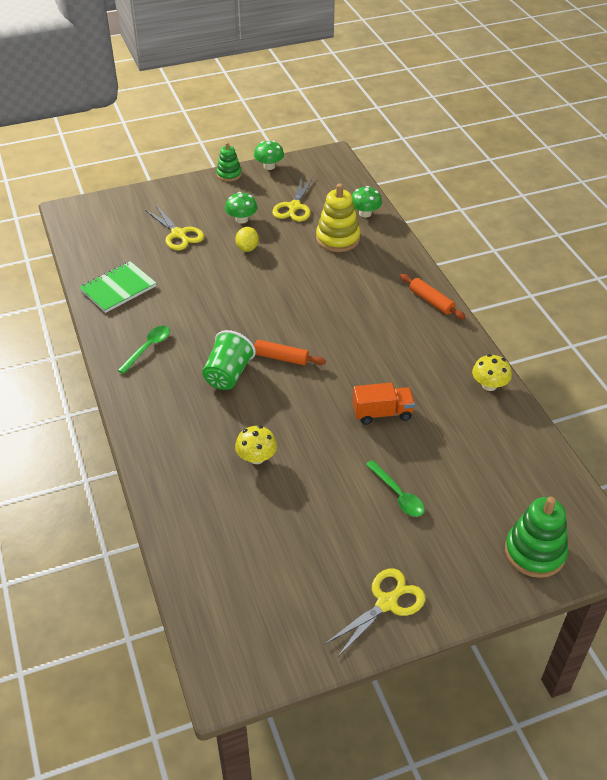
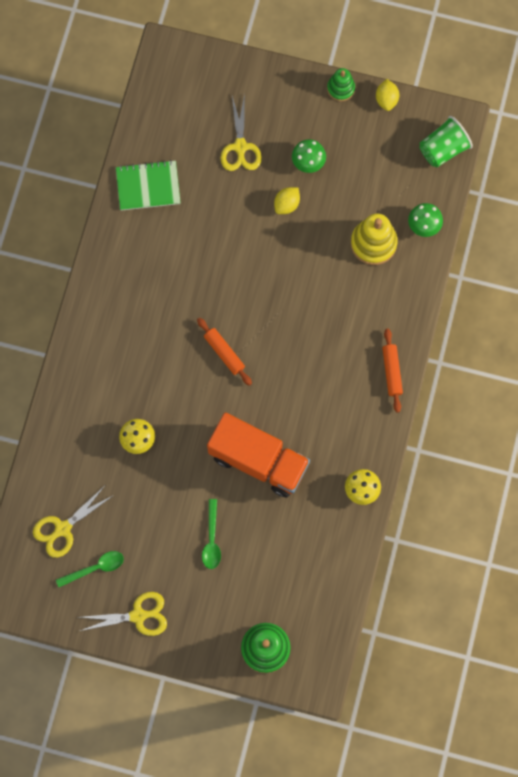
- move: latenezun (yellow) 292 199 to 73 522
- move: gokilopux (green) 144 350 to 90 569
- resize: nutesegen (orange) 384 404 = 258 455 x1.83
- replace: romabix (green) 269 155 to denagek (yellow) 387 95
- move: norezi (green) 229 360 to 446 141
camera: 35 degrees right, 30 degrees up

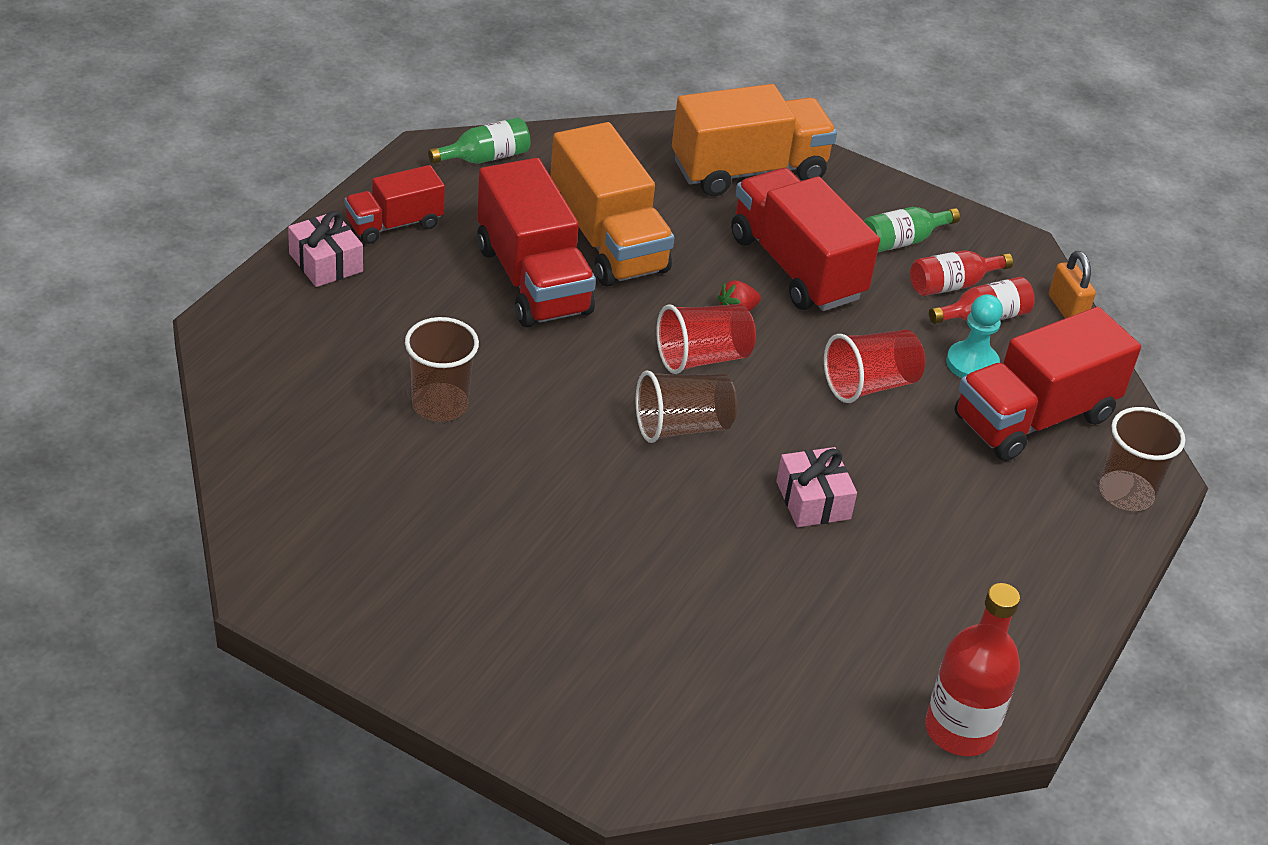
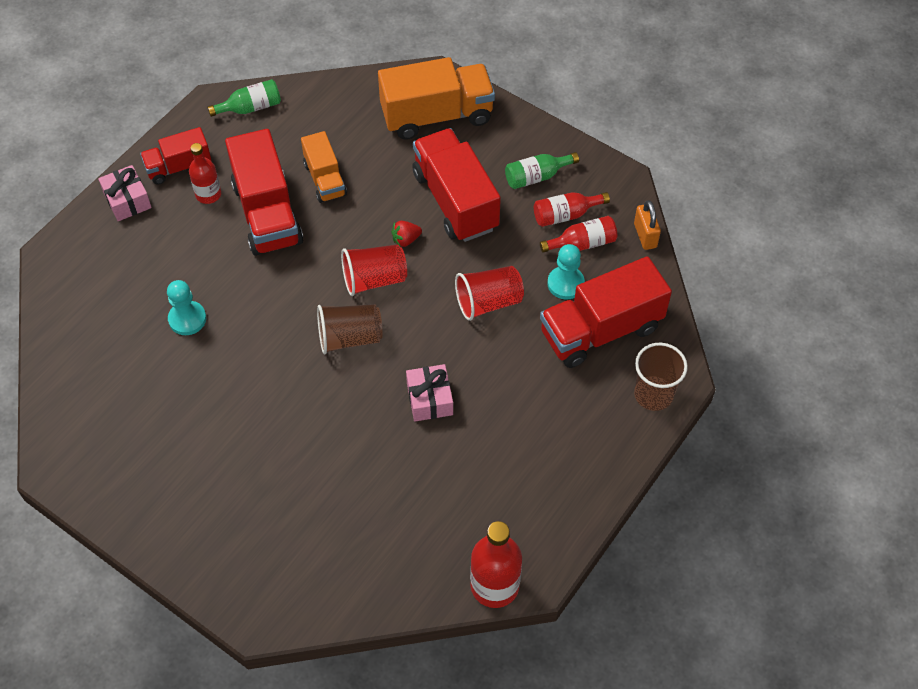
- replace: norezi (brown) 442 369 to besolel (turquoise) 186 307
- insert: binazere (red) 205 173
- resize: nutesegen (orange) 612 204 = 324 167 x0.58
camera: 10 degrees right, 15 degrees up

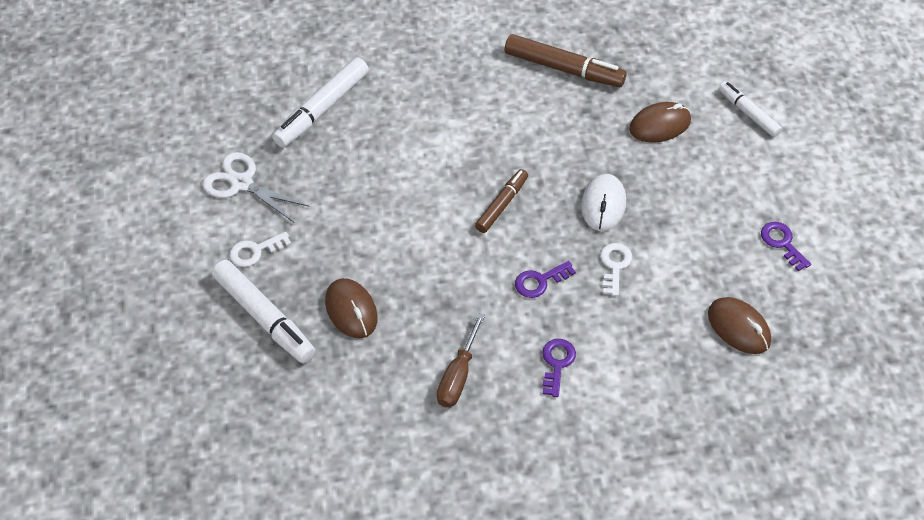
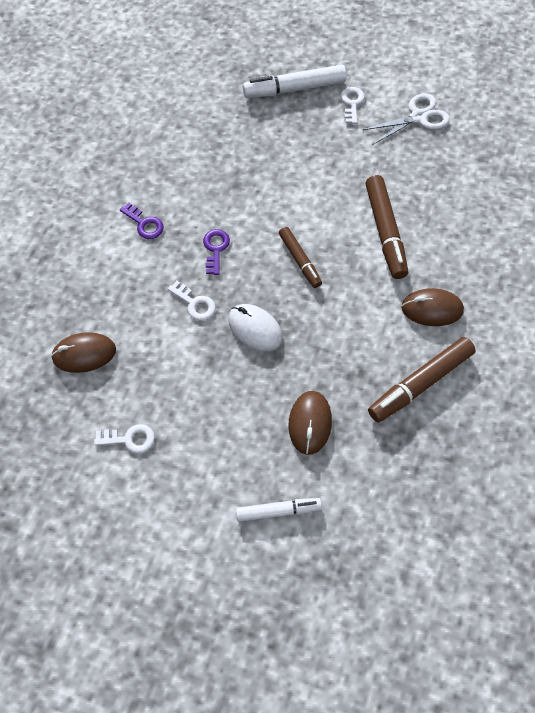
- recolor: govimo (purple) 786 246 to govimo (white) 124 438
- insert: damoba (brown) 387 227
- move: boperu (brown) 351 308 to 432 307
- delete: damoba (white) 320 102
- delete: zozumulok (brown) 461 360
camera: 120 degrees right, 10 degrees up

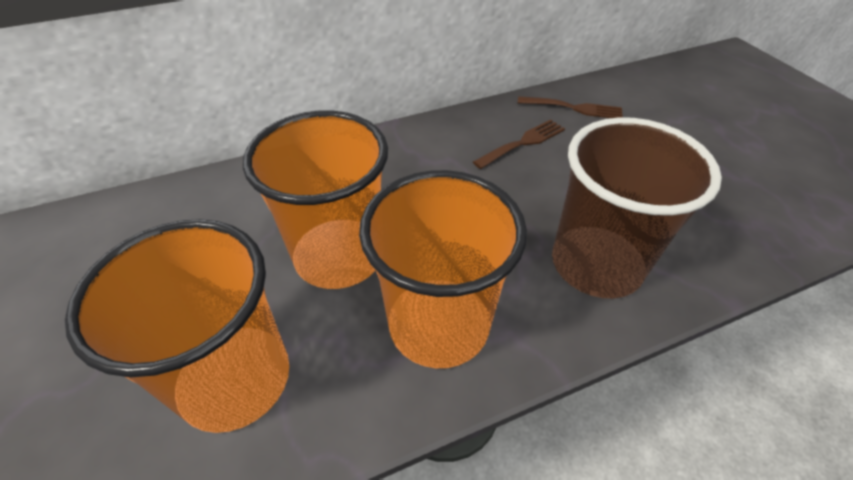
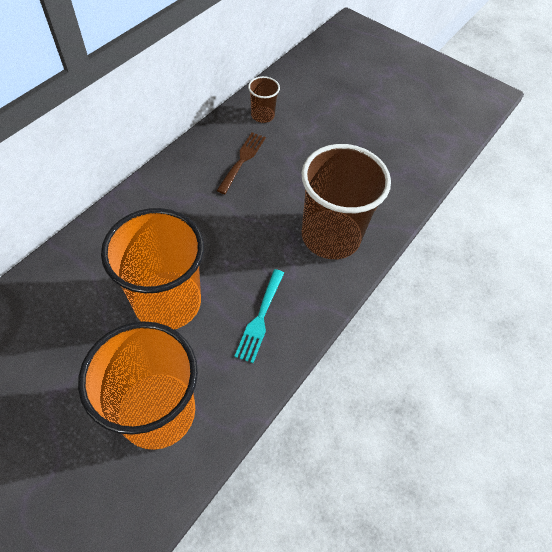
- replace: norezi (orange) 443 269 to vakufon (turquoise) 259 316
- replace: vakufon (brown) 570 107 to norezi (brown) 264 99
camera: 35 degrees left, 10 degrees up

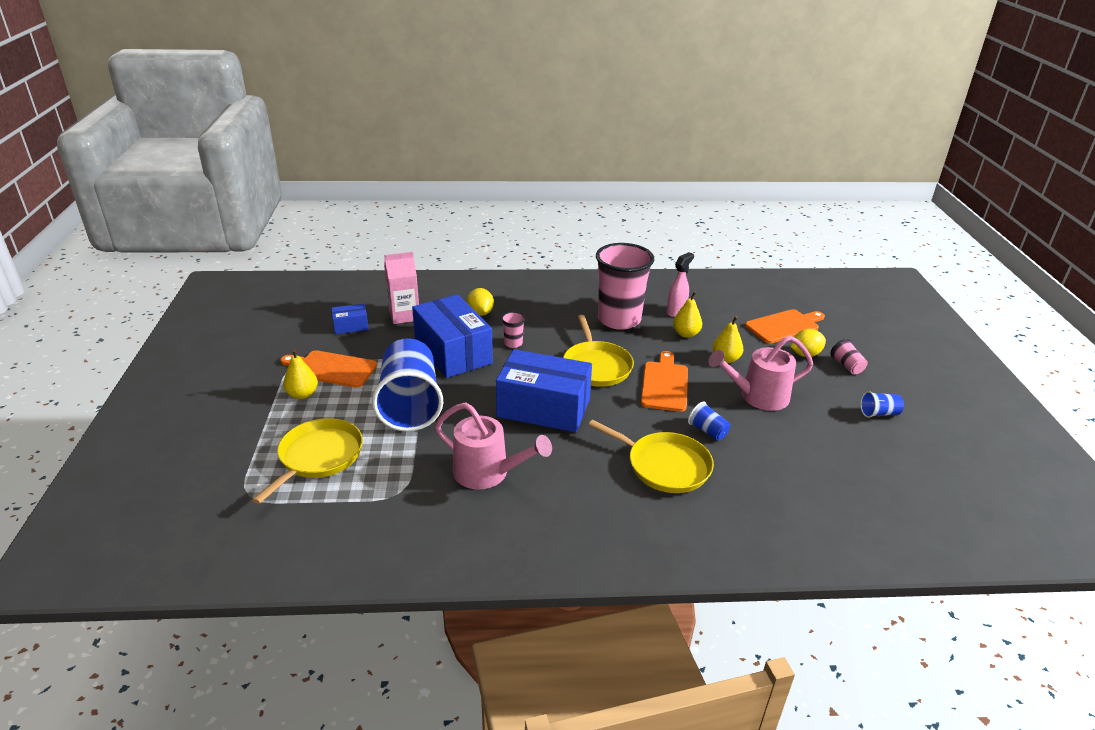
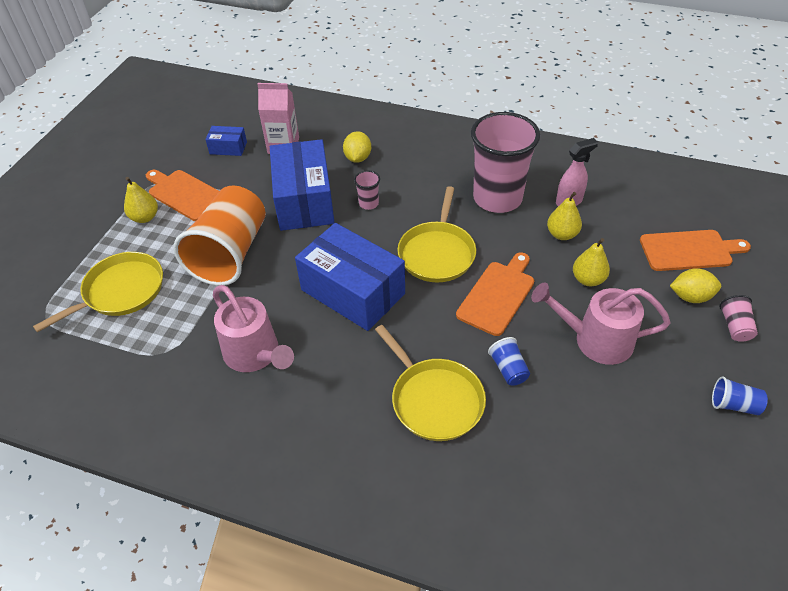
- recolor: norezi (blue) 407 385 to norezi (orange) 219 236
camera: 25 degrees right, 15 degrees up

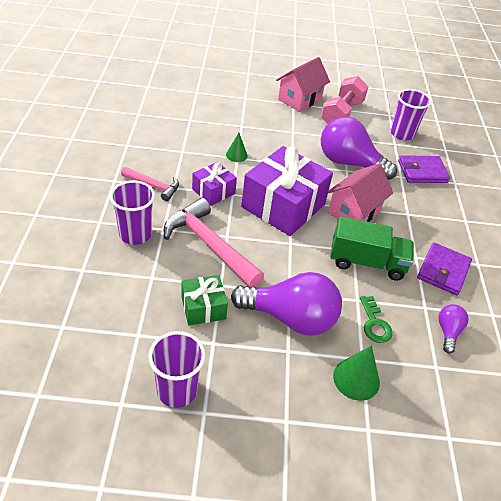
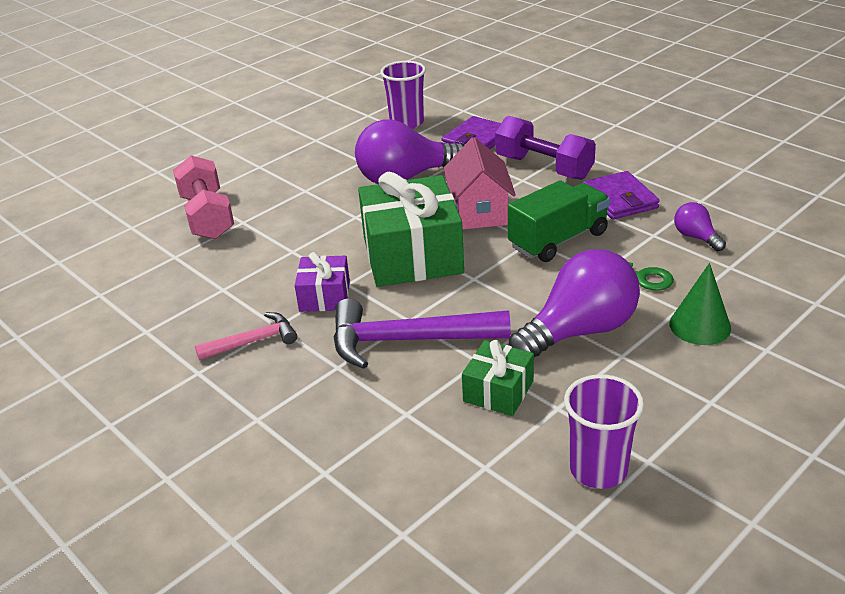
- move: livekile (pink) 344 100 to 203 197
- recolor: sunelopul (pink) 214 242 to sunelopul (purple) 422 333
- recolor: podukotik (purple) 287 191 to podukotik (green) 411 229
- insert: livekile (purple) 545 148
- delete: norezi (purple) 132 213
- delete: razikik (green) 237 147
- delete: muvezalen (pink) 303 84
camera: 40 degrees left, 10 degrees down

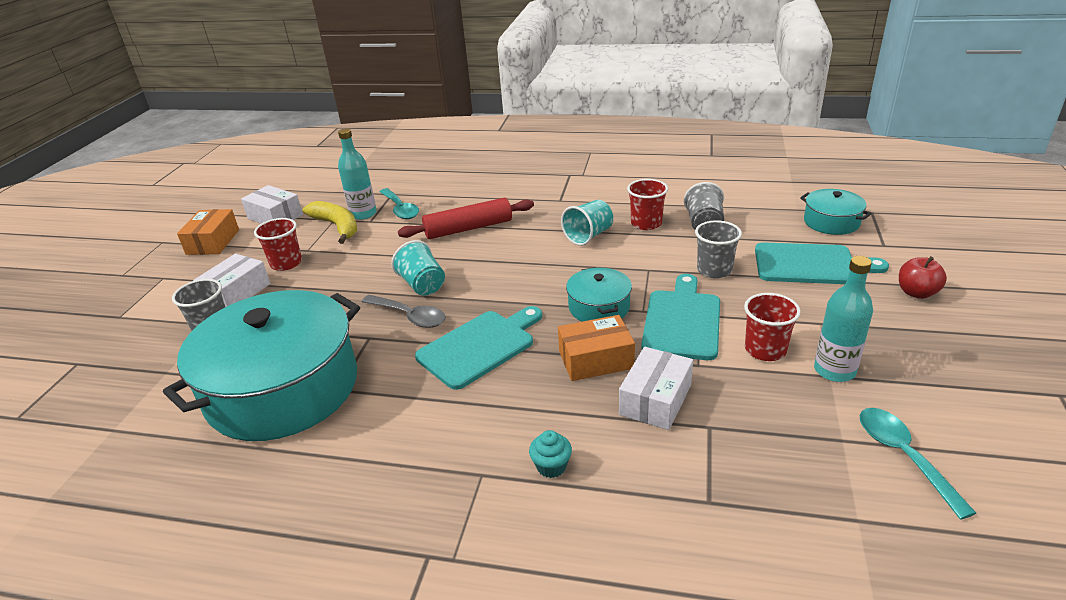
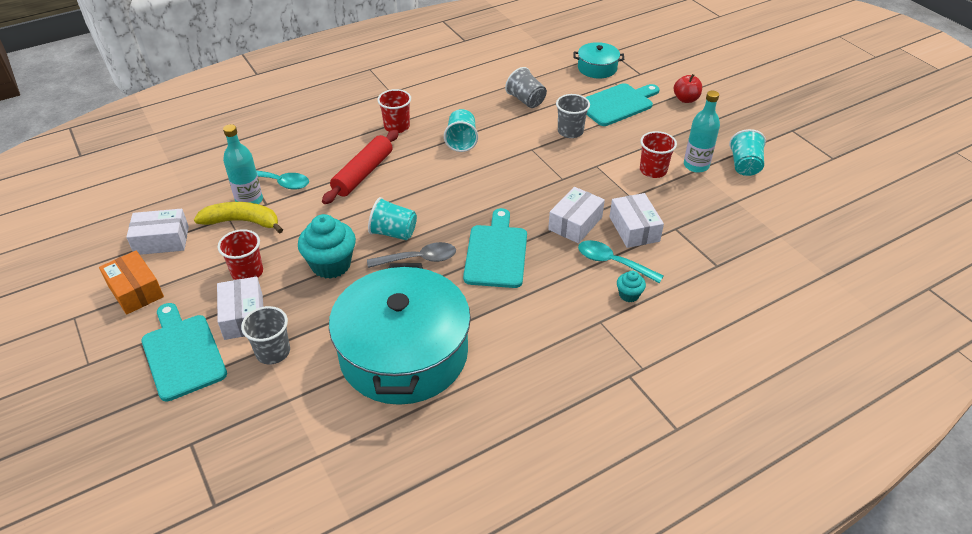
- move: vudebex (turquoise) 680 317 to 184 352
- insert: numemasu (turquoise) 327 246
- move: norezi (red) 647 204 to 394 111
- recolor: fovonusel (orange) 596 348 to fovonusel (white) 576 215
- move: gokilopux (turquoise) 918 464 to 620 261
- insert: norezi (turquoise) 747 152
- delete: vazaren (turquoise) 599 294
camera: 45 degrees left, 10 degrees up

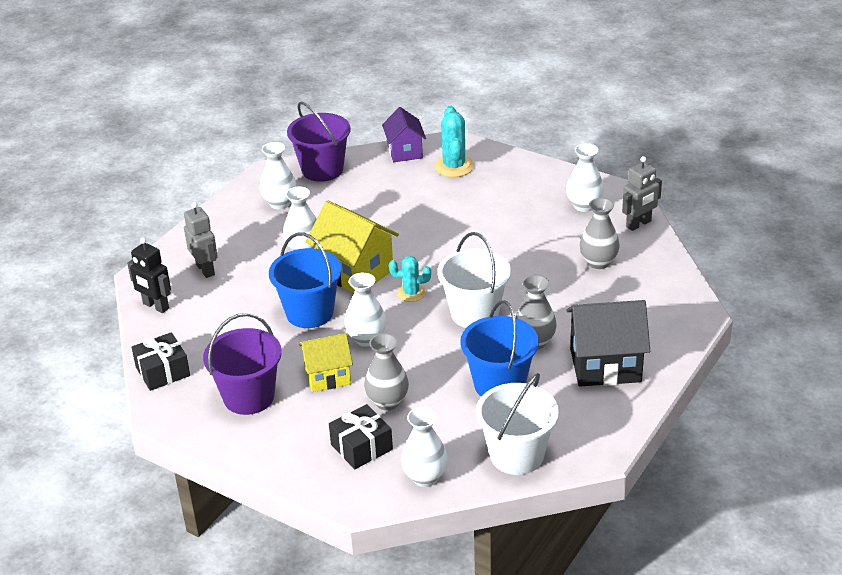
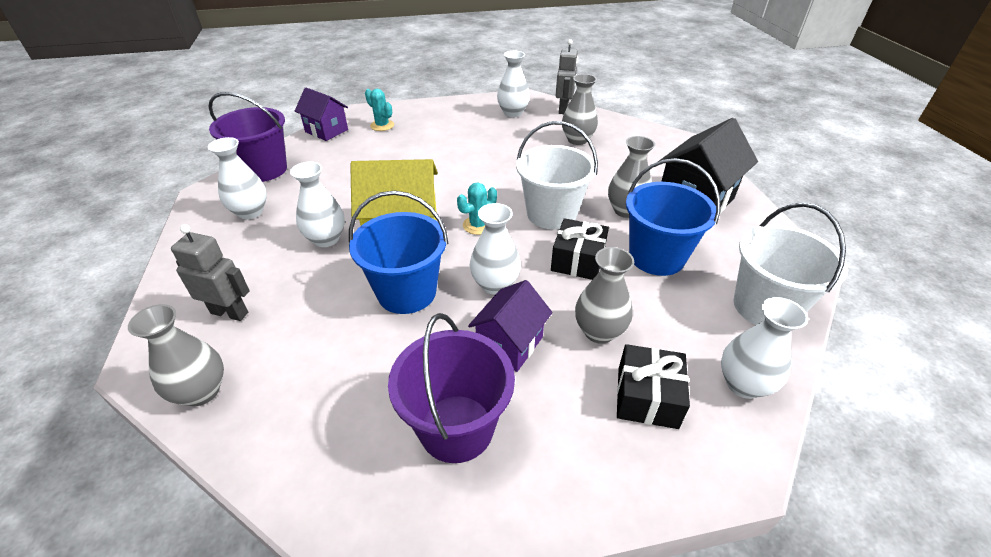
- replace: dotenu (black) 149 275 to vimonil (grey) 176 355
- resize: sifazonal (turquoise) 454 141 = 379 110 x0.64
- recolor: muvezalen (yellow) 326 362 to muvezalen (purple) 510 326
- move: podukotik (black) 160 361 to 580 249
camera: 45 degrees left, 5 degrees up

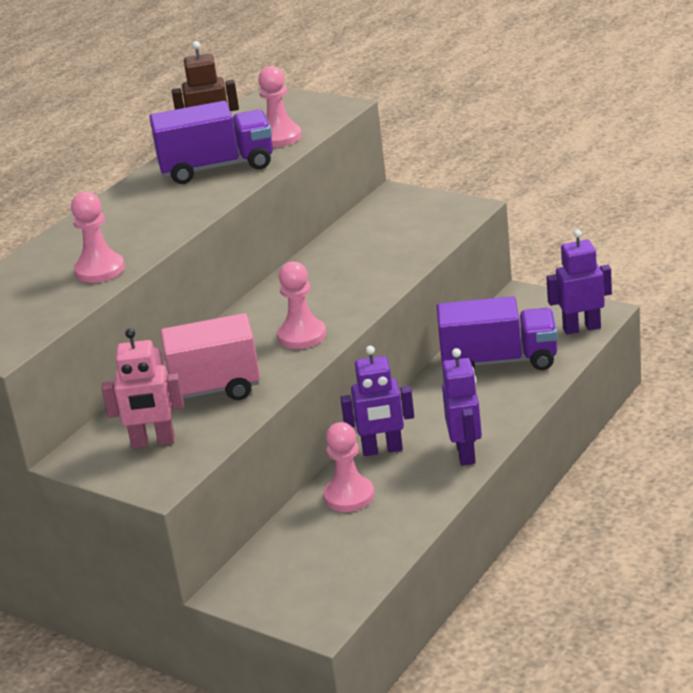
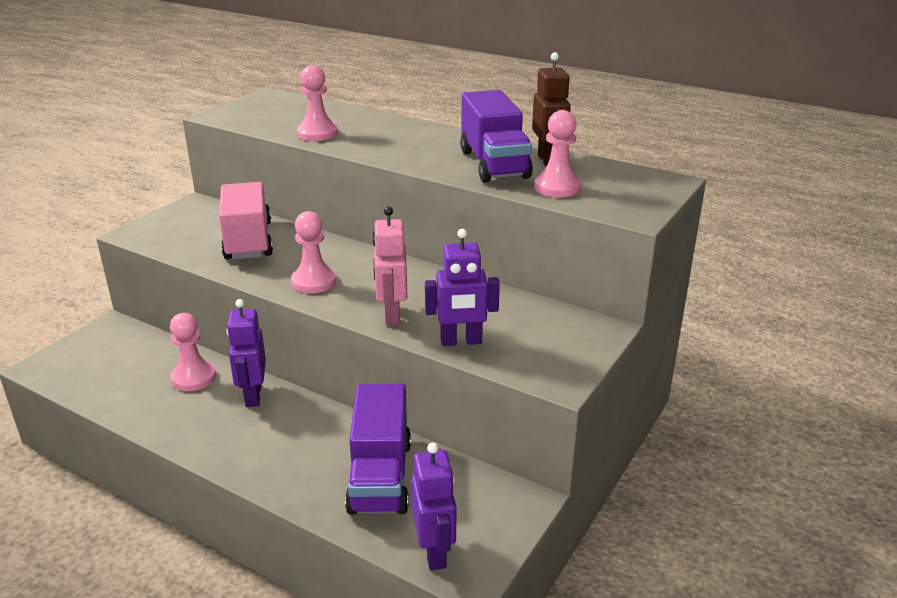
- move: dotenu (pink) 142 388 to 390 266
- move: dotenu (purple) 462 406 to 462 287
camera: 85 degrees right, 0 degrees up

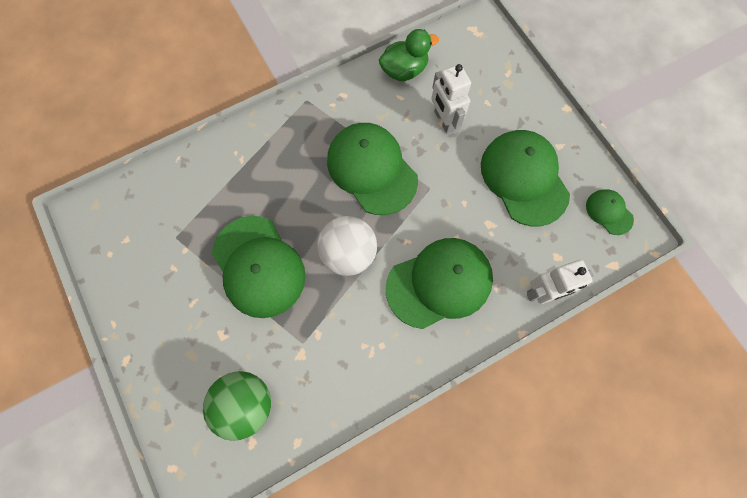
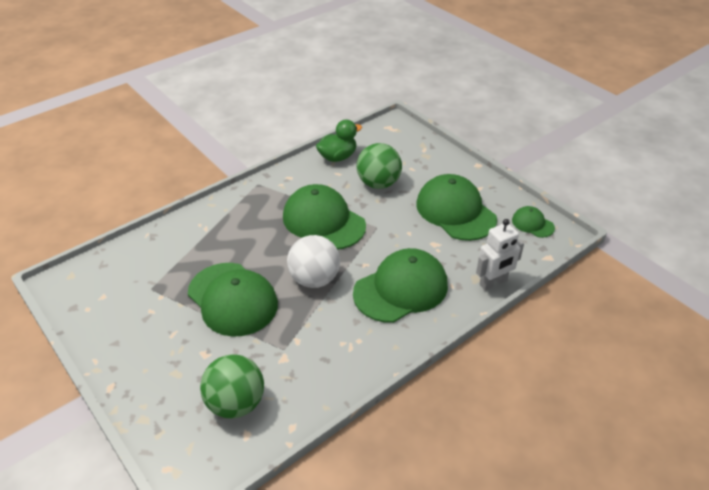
- replace: dotenu (white) 451 98 to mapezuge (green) 379 166
camera: 10 degrees left, 30 degrees down

